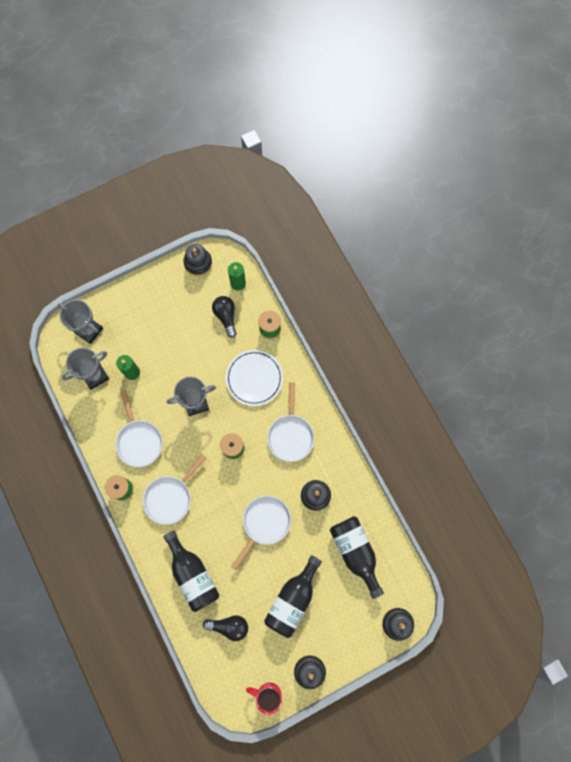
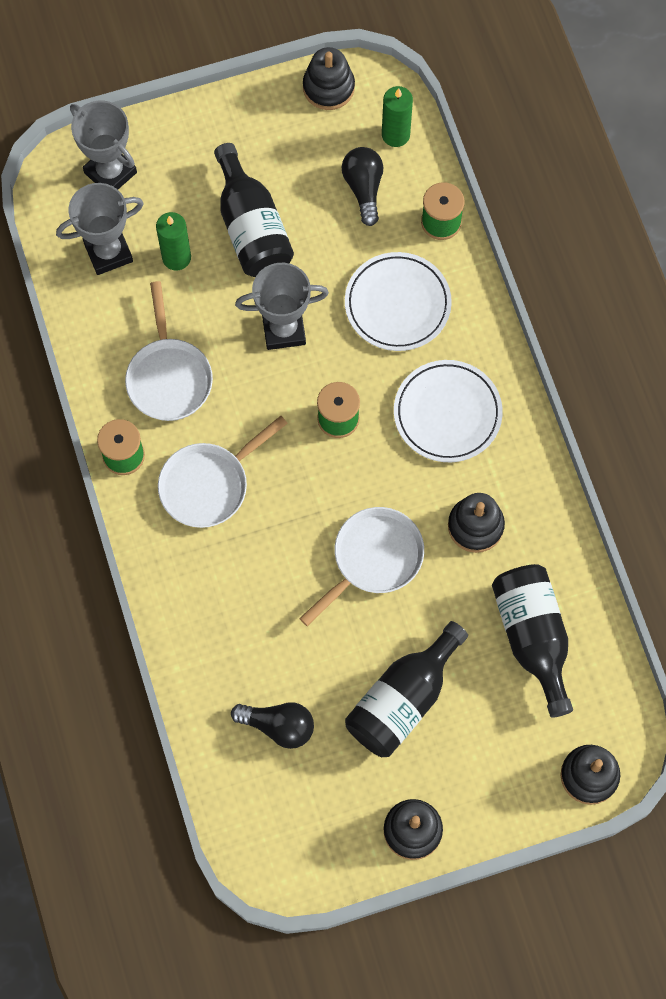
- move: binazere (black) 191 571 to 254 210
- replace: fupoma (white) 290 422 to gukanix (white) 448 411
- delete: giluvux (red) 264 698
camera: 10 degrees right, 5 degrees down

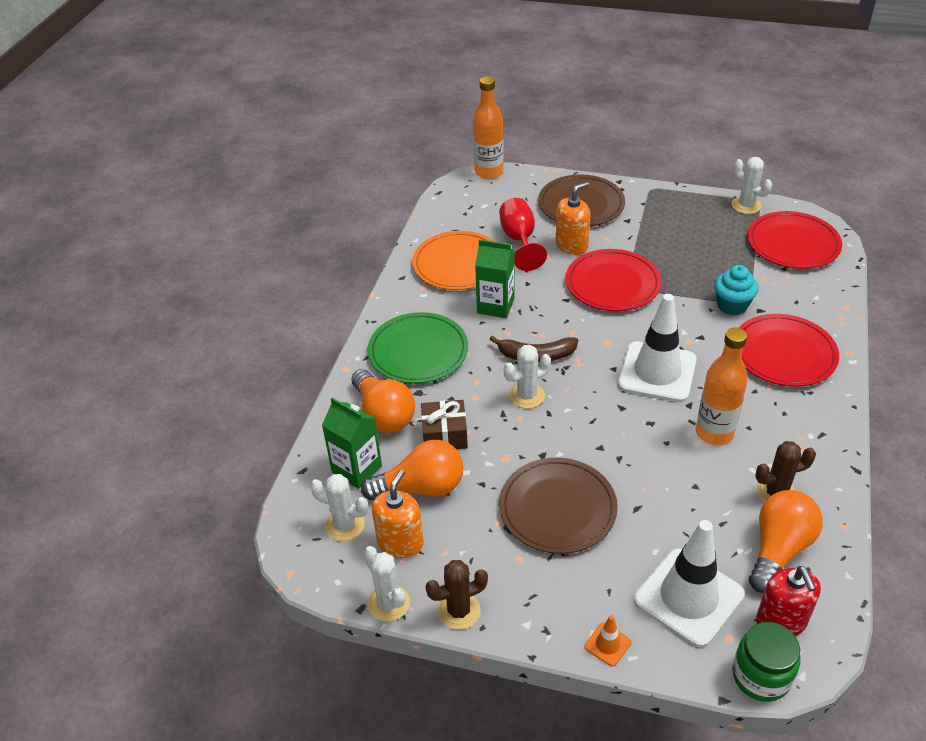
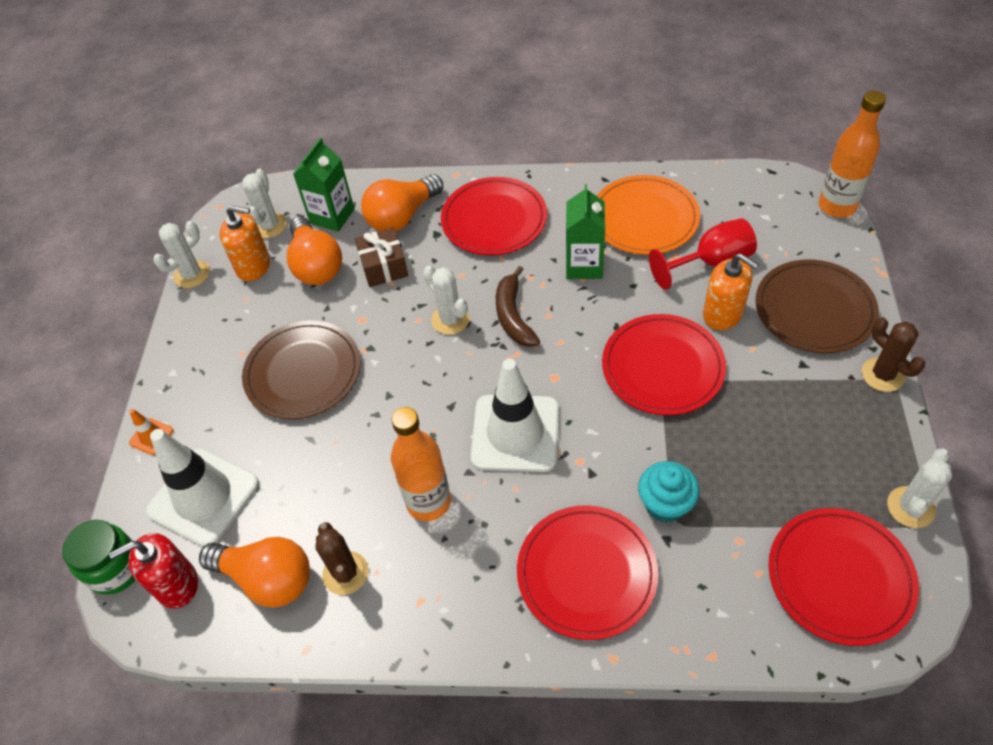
- recolor: gukanix (green) 418 348 to gukanix (red) 494 216
- move: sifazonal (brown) 456 595 to 893 354
camera: 80 degrees right, 10 degrees up

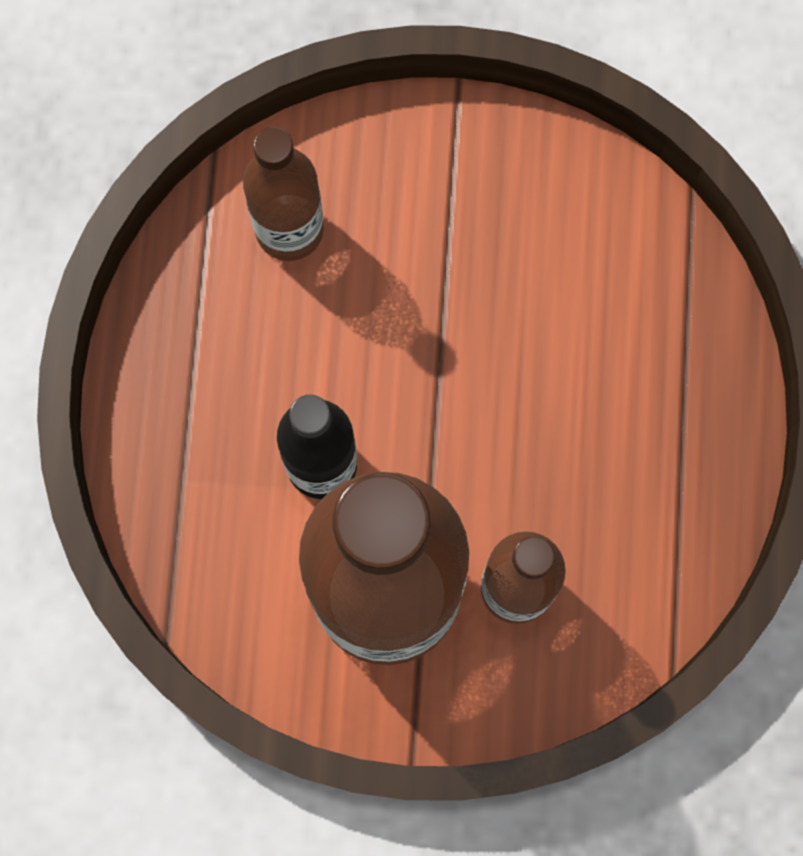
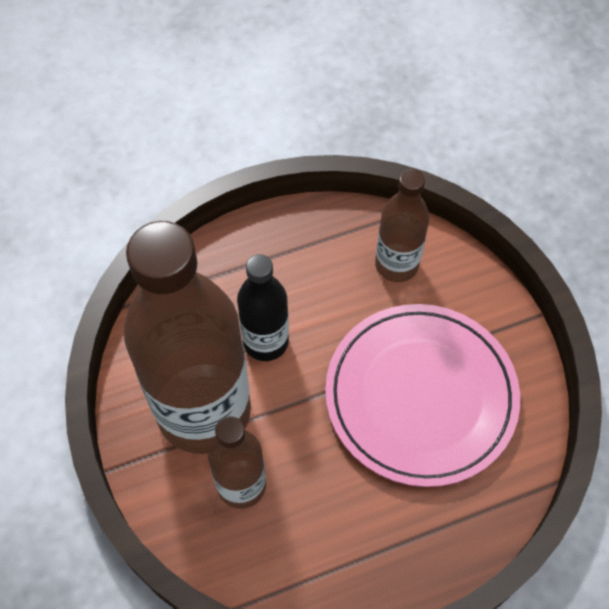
- insert: gukanix (pink) 422 395
camera: 65 degrees right, 15 degrees down

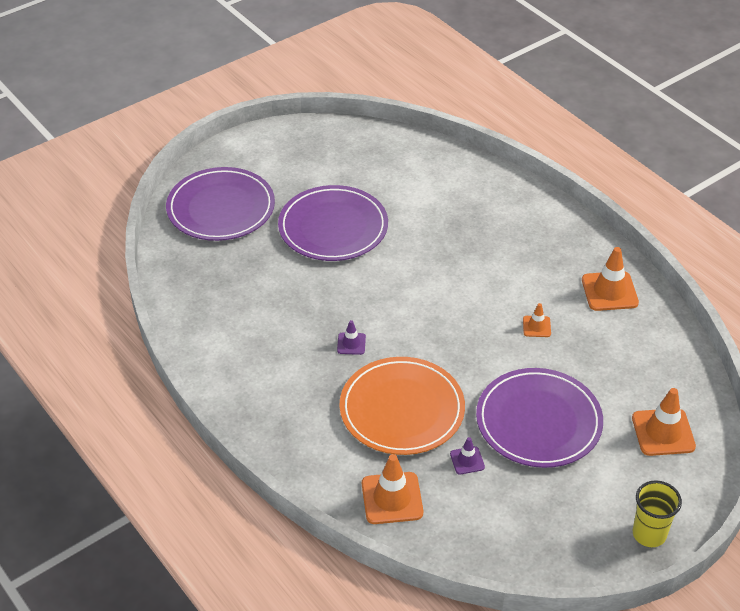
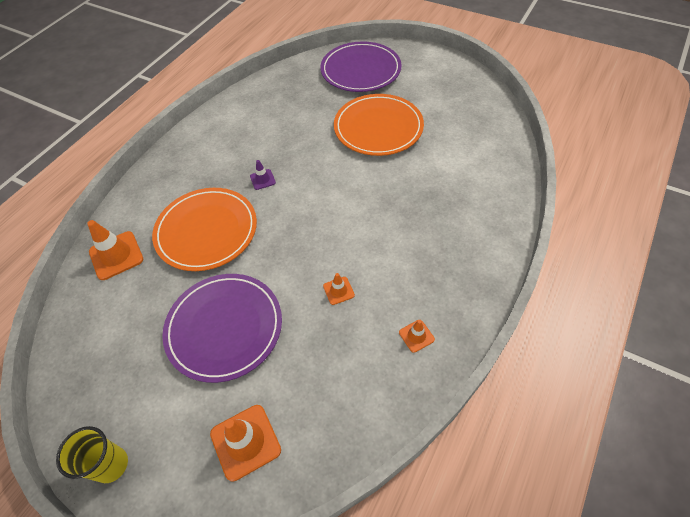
- recolor: gukanix (purple) 333 223 to gukanix (orange) 379 125
- resize: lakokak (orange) 610 279 = 417 336 x0.54
- delete: lakokak (purple) 467 456
camera: 70 degrees right, 10 degrees up

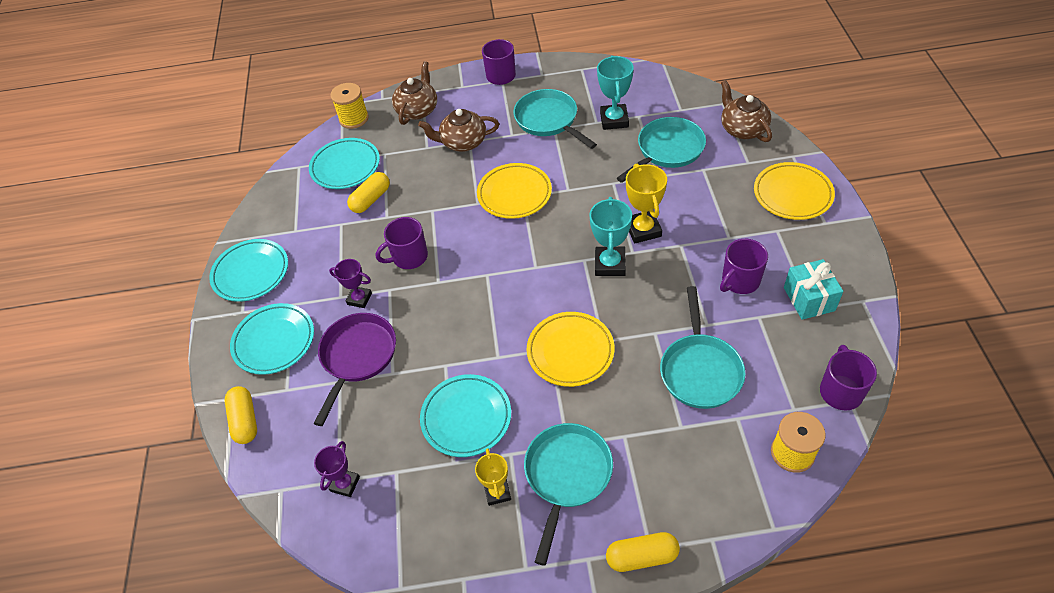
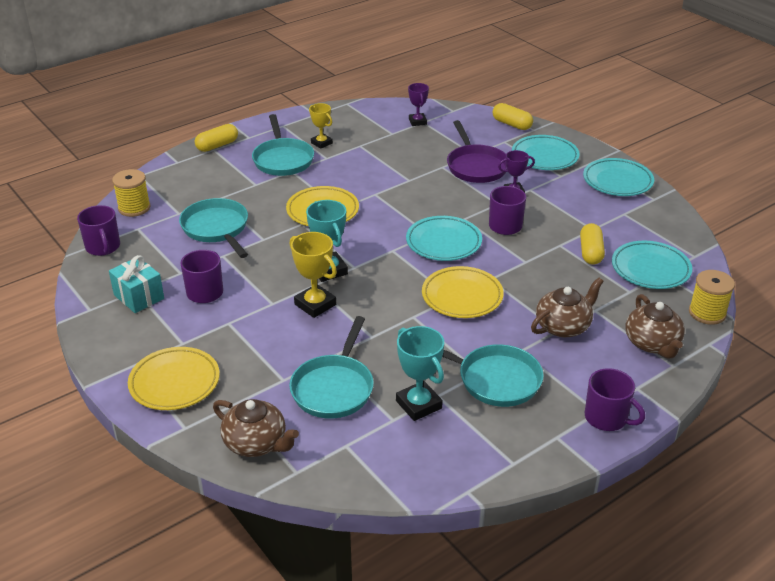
- move: gukanix (turquoise) 465 415 to 444 238
camera: 145 degrees right, 15 degrees down

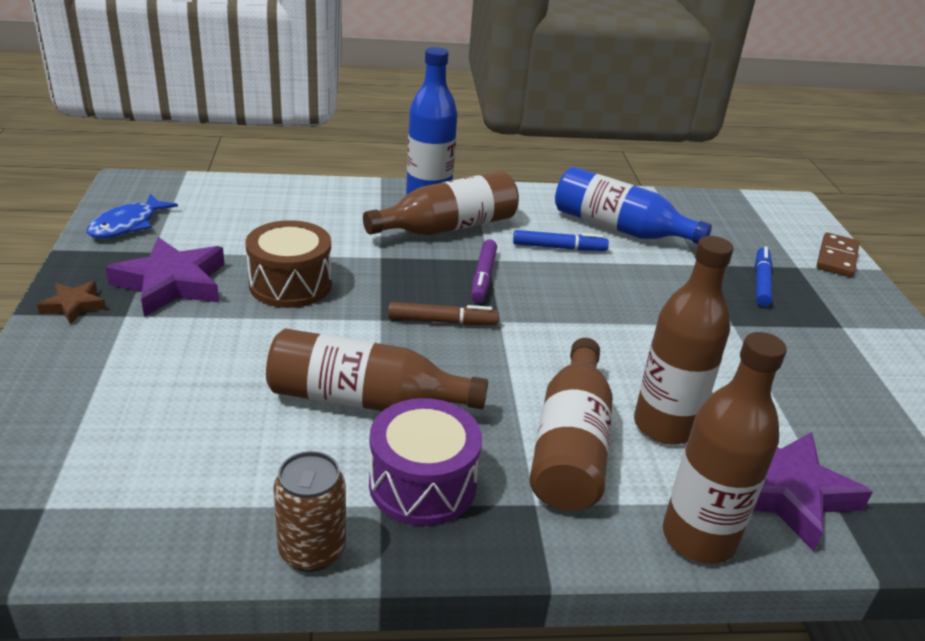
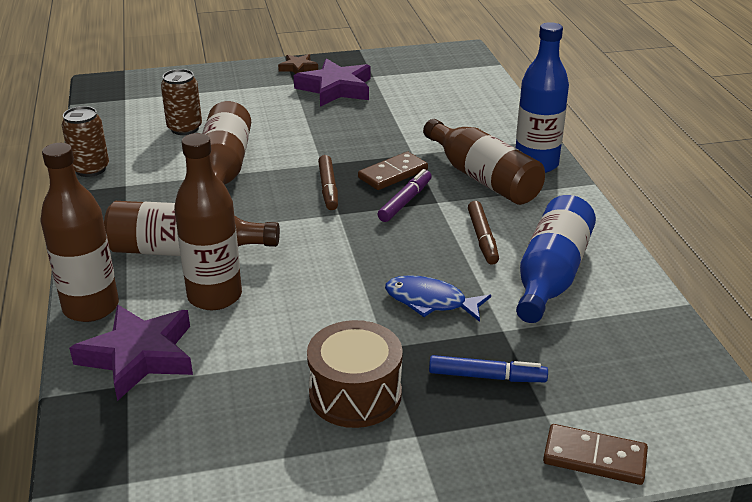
- insert: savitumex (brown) 181 102
- move: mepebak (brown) 289 264 to 355 374
- insert: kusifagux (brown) 393 171
- rotate: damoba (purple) 484 271 = 405 195 120 degrees clockwise
- move: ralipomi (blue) 132 216 to 438 298
- recolor: damoba (blue) 561 240 to damoba (brown) 483 233
- delete: mepebak (purple) 425 462
camera: 85 degrees right, 0 degrees up

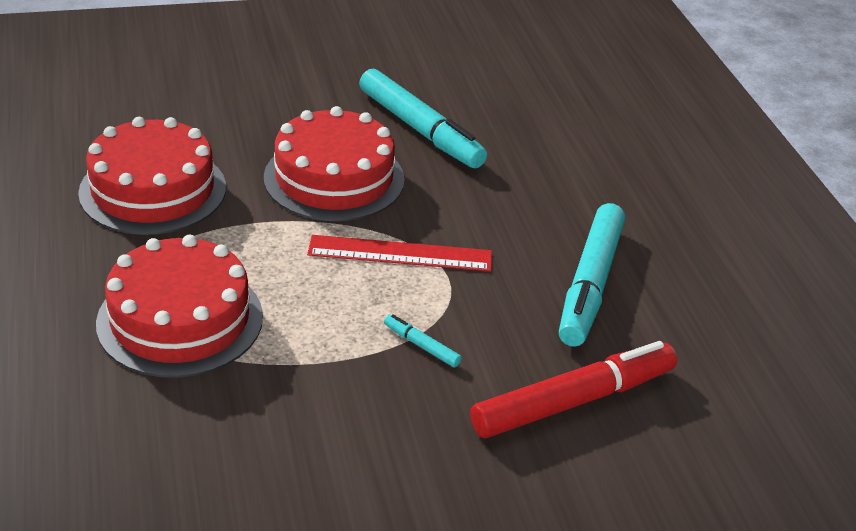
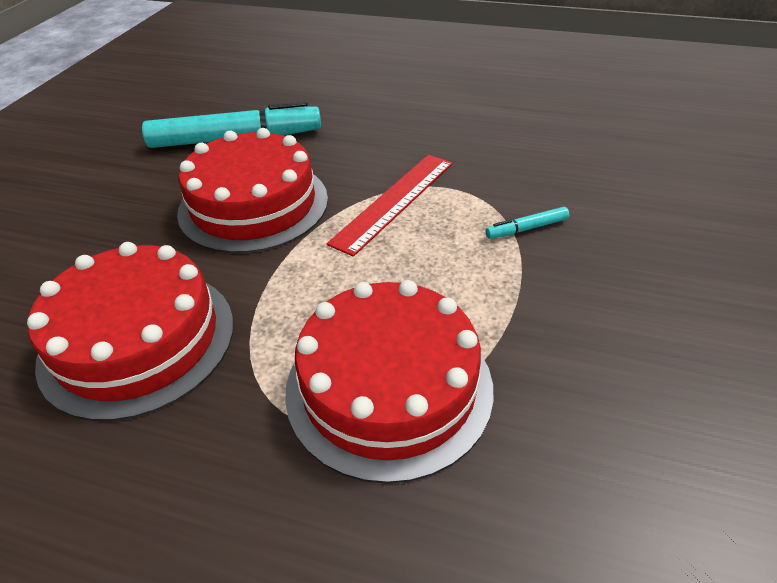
- delete: damoba (red) 573 389
- delete: damoba (turquoise) 592 275
camera: 55 degrees left, 5 degrees up

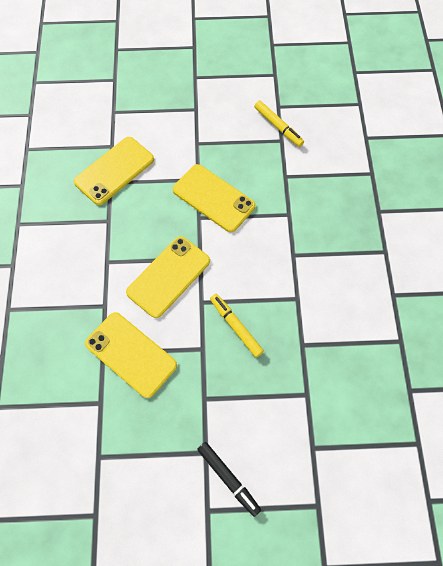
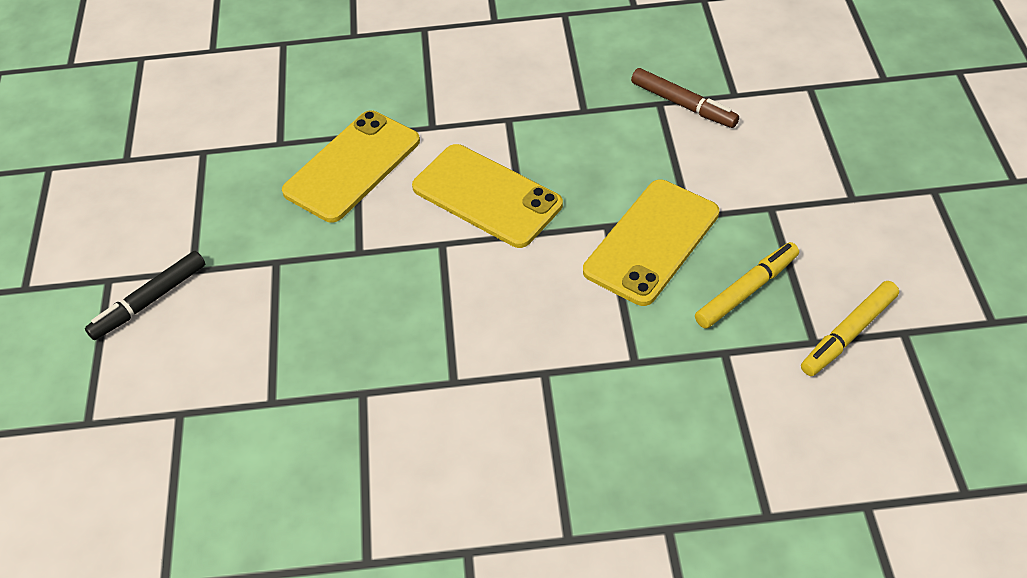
- replace: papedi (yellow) 114 171 to damoba (brown) 685 98
- move: damoba (yellow) 237 325 to 747 285
camera: 90 degrees right, 15 degrees down

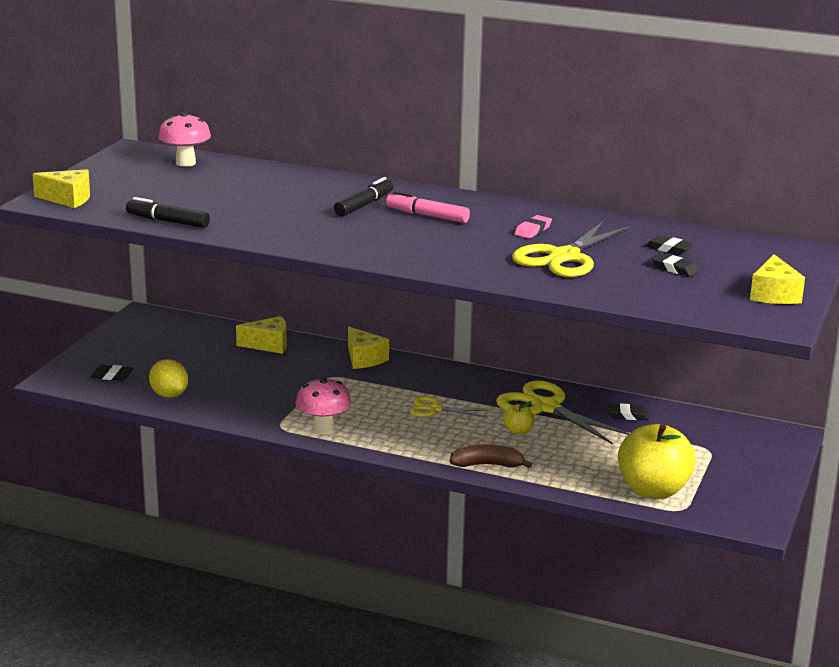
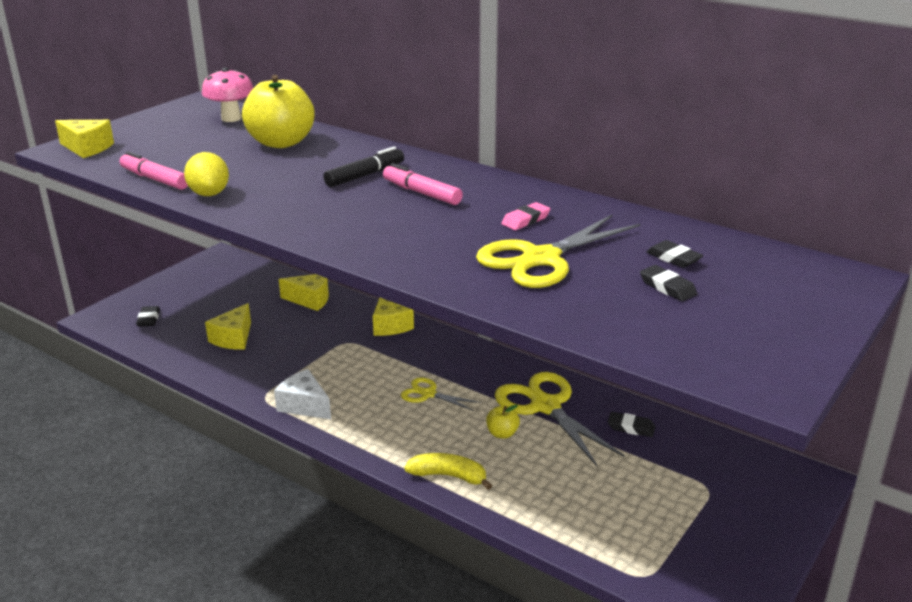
- recolor: damoba (black) 168 212 to damoba (pink) 154 171
- rotate: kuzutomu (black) 112 373 = 148 316 60 degrees clockwise
- move: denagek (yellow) 168 378 to 206 174
- move: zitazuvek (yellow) 777 279 to 228 326
- move: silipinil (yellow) 657 461 to 278 111
- replace: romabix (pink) 324 406 to zitazuvek (white) 302 394
- recolor: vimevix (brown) 491 456 to vimevix (yellow) 448 471
camera: 15 degrees right, 5 degrees up

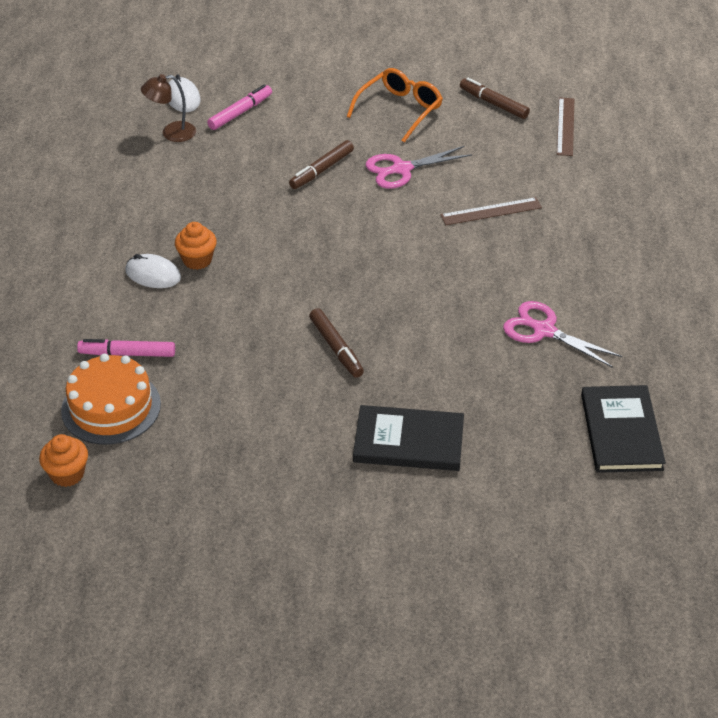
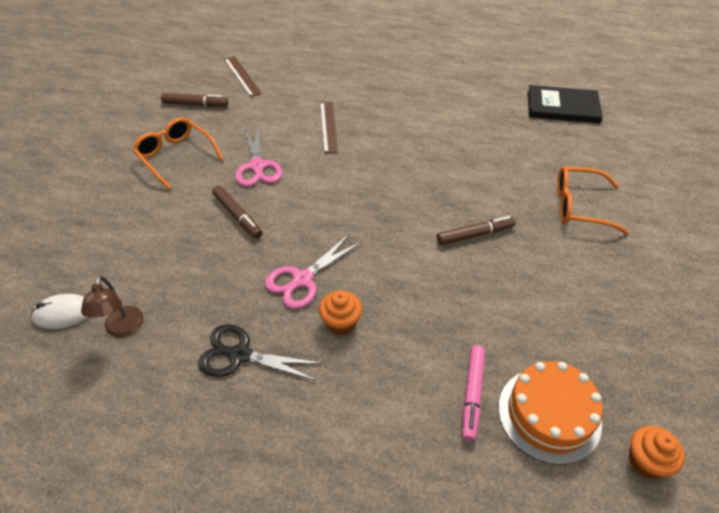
- rotate: damoba (brown) 495 98 = 194 100 135 degrees counterclockwise
- insert: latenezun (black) 260 352
- rotate: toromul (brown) 565 127 = 243 76 45 degrees clockwise
- move: latenezun (pink) 563 334 to 313 271
- replace: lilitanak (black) 408 438 to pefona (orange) 593 200
- delete: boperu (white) 153 271
- delete: damoba (pink) 239 107
camera: 80 degrees left, 5 degrees up

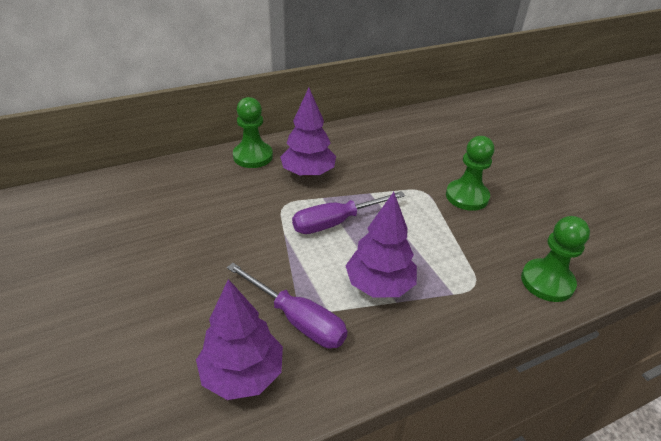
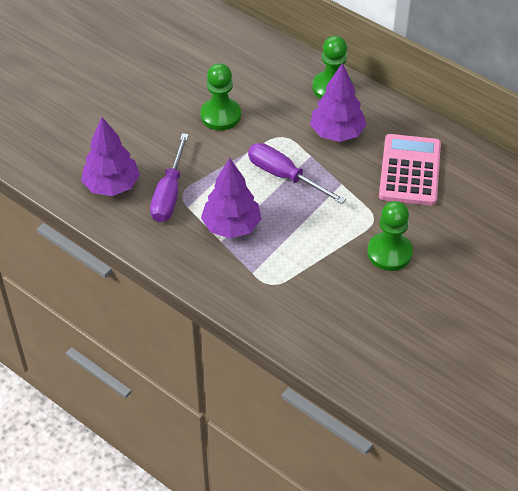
- move: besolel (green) 555 259 to 220 96
- insert: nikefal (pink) 410 170
camera: 65 degrees right, 10 degrees up

